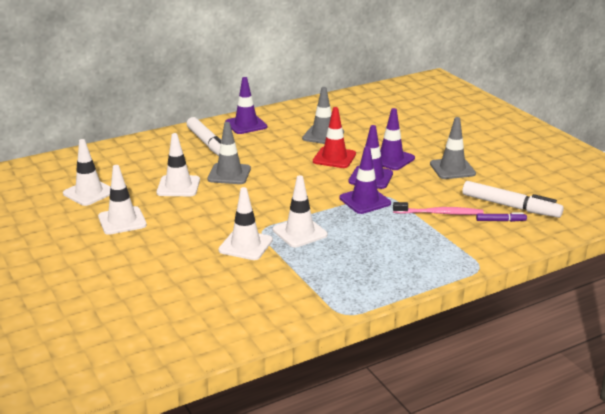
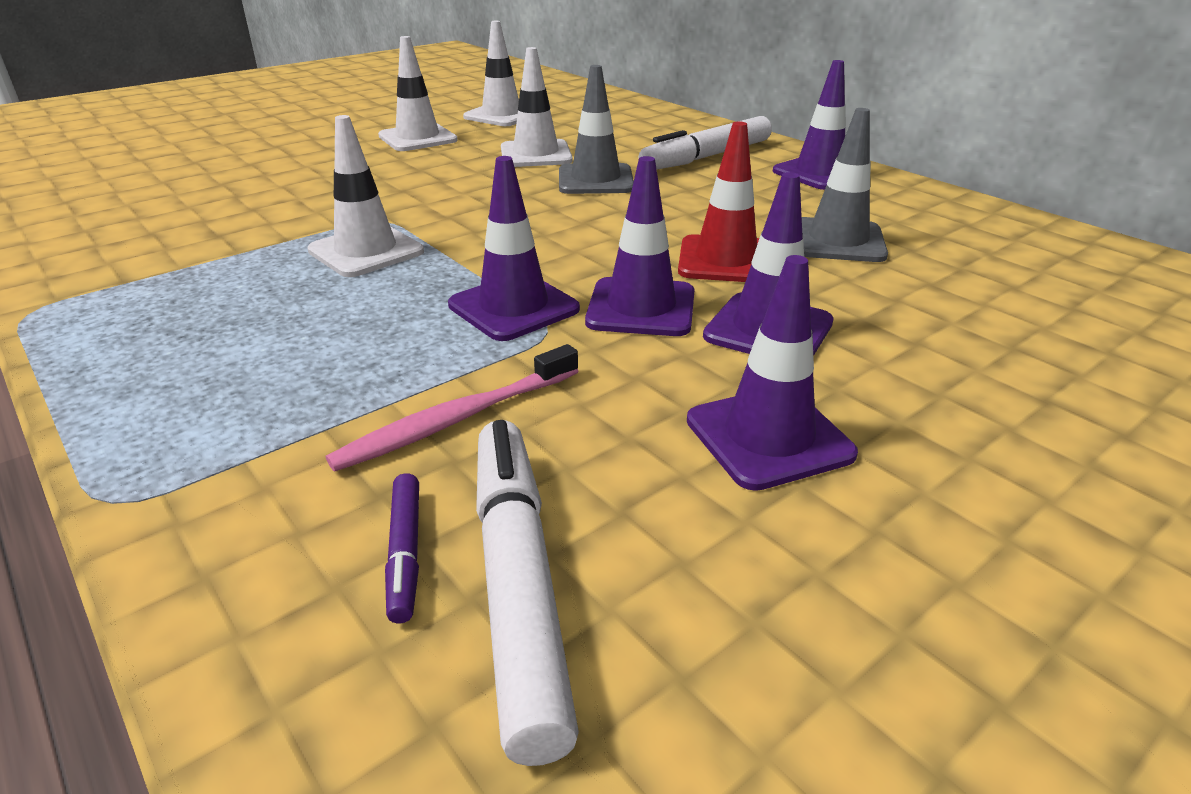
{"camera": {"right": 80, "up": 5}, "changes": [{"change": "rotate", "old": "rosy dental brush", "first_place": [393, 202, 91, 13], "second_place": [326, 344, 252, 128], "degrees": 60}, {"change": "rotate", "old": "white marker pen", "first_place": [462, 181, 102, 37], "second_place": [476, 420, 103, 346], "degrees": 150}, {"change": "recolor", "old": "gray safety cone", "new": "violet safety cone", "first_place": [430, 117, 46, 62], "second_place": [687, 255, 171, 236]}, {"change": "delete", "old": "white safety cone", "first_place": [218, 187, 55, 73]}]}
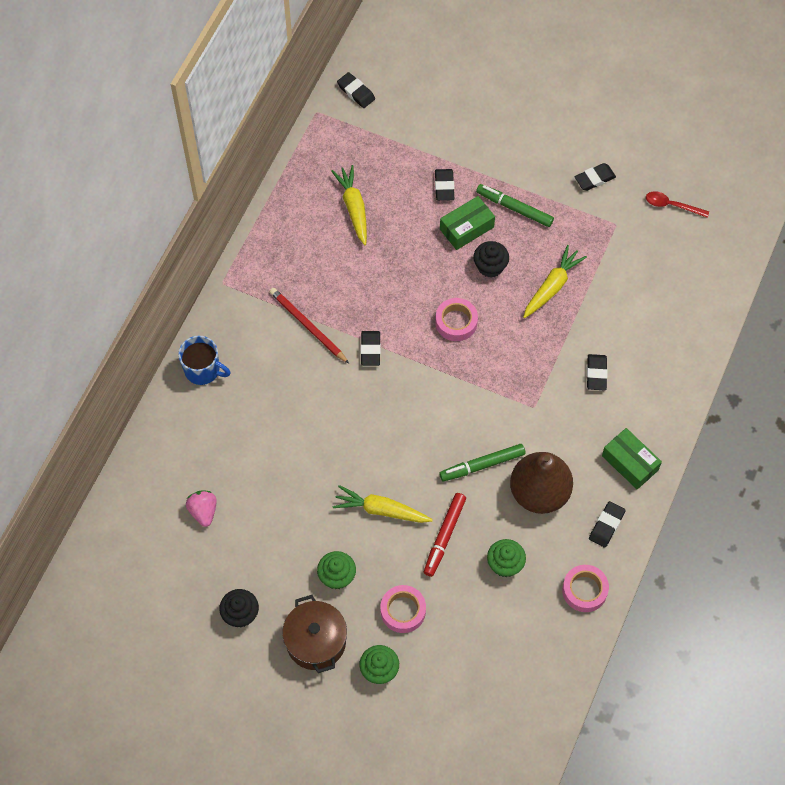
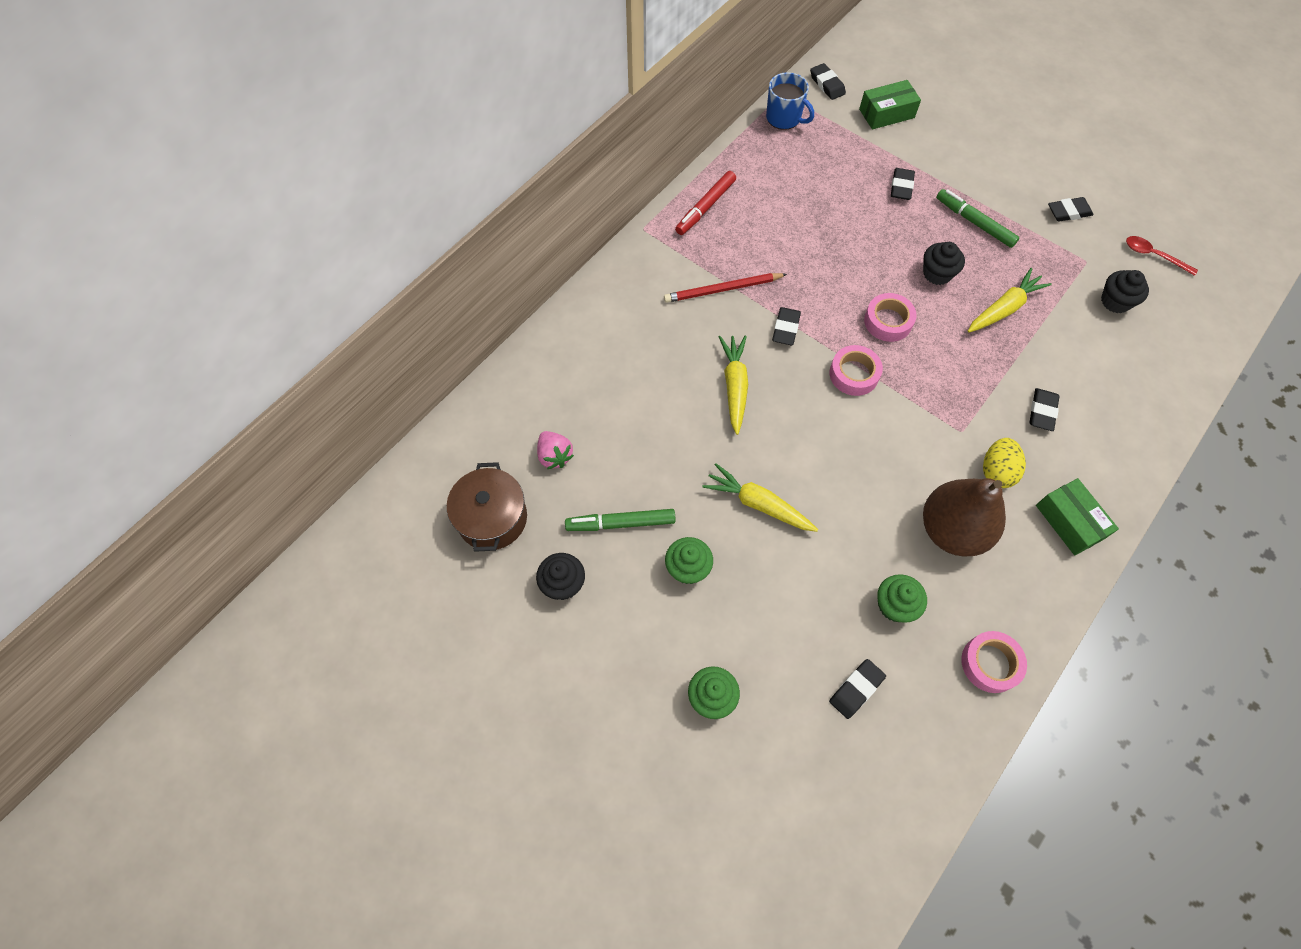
{"camera": {"right": 15, "up": 0}, "changes": [{"change": "move", "old": "brown stockpot", "first_place": [282, 595, 65, 78], "second_place": [447, 462, 80, 90]}, {"change": "rotate", "old": "rosy berry", "first_place": [186, 491, 31, 36], "second_place": [537, 431, 37, 38], "degrees": 150}, {"change": "move", "old": "green marker pen", "first_place": [439, 444, 87, 37], "second_place": [565, 509, 111, 22]}, {"change": "rotate", "old": "scarlet pencil", "first_place": [269, 288, 80, 76], "second_place": [664, 273, 123, 30], "degrees": -75}, {"change": "move", "old": "scarlet marker pen", "first_place": [424, 493, 42, 84], "second_place": [675, 171, 61, 64]}, {"change": "move", "old": "bright yellow toy carrot", "first_place": [331, 165, 36, 80], "second_place": [719, 335, 29, 100]}, {"change": "move", "old": "blue tea mug", "first_place": [178, 336, 53, 49], "second_place": [766, 72, 48, 58]}, {"change": "move", "old": "black eraser", "first_place": [589, 501, 37, 47], "second_place": [829, 659, 57, 60]}, {"change": "move", "old": "rosy tape", "first_place": [380, 585, 46, 48], "second_place": [830, 345, 53, 51]}, {"change": "move", "old": "green parcel", "first_place": [440, 196, 55, 54], "second_place": [859, 80, 62, 49]}, {"change": "insert", "new": "bright yellow toy egg", "second_place": [983, 438, 43, 50]}, {"change": "insert", "new": "black muffin", "second_place": [1101, 270, 48, 43]}]}
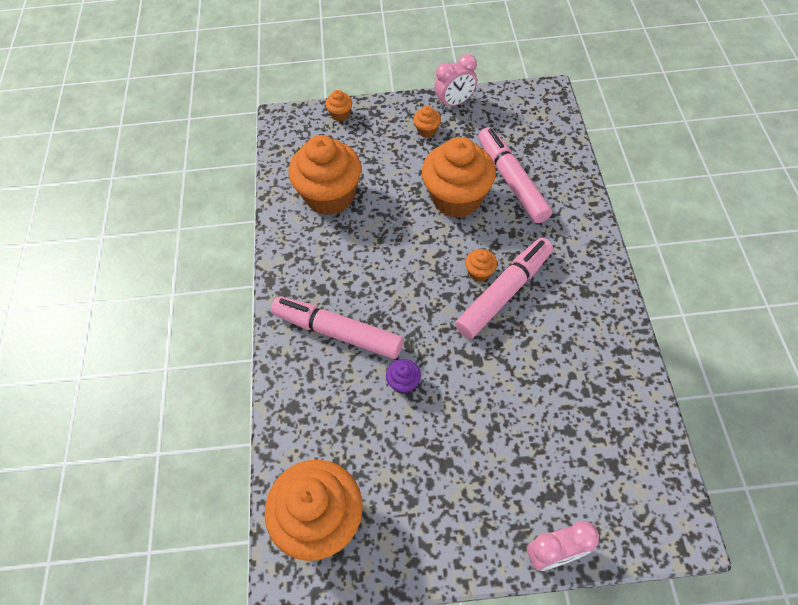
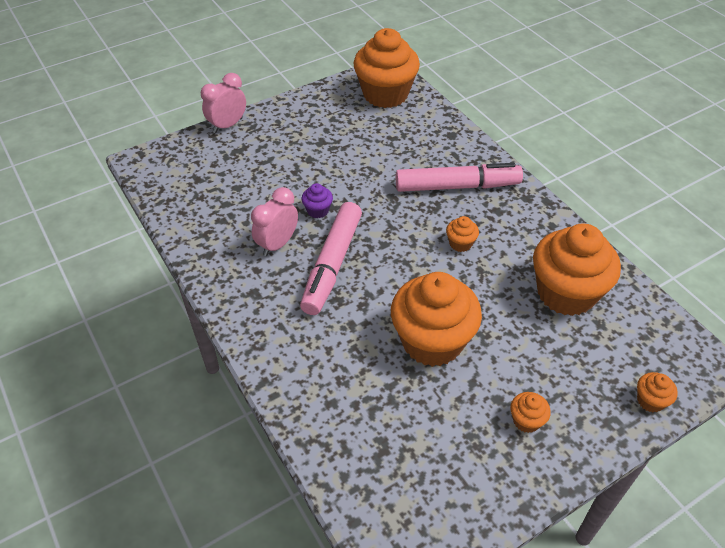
{"camera": {"right": 150, "up": -10}, "changes": [{"change": "move", "old": "rosy clock", "first_place": [434, 54, 43, 55], "second_place": [251, 187, 47, 69]}, {"change": "move", "old": "violet muffin", "first_place": [386, 359, 35, 35], "second_place": [301, 183, 32, 35]}, {"change": "move", "old": "orange muffin", "first_place": [465, 249, 32, 33], "second_place": [446, 216, 33, 36]}, {"change": "delete", "old": "rosy marker pen", "first_place": [478, 127, 74, 96]}]}
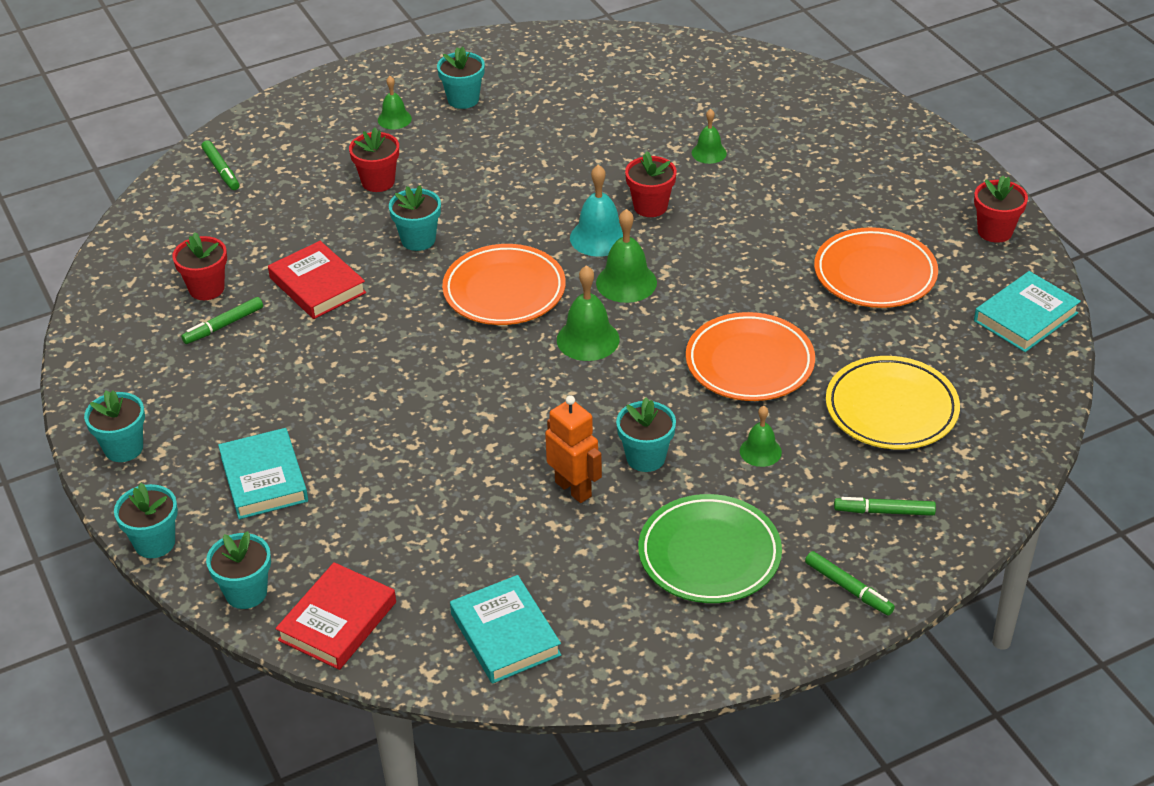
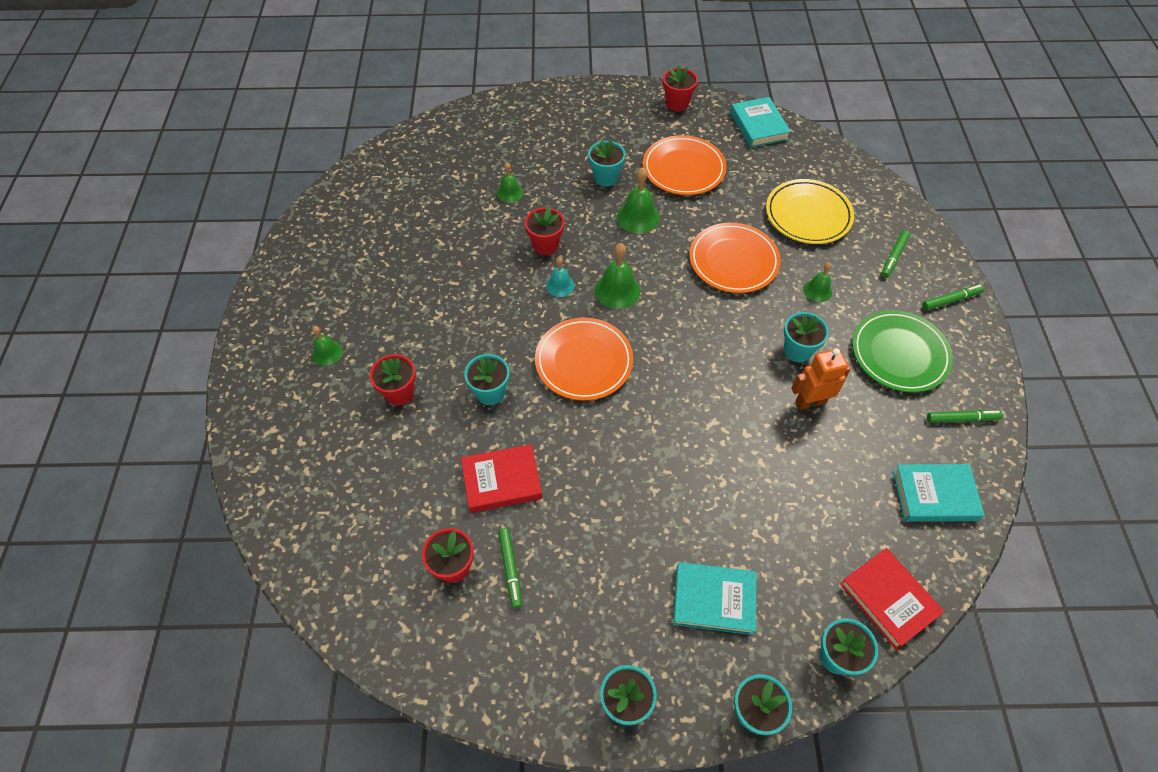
{"camera": {"right": -65, "up": 15}, "changes": [{"change": "resize", "old": "teal bell", "first_place": [570, 164, 53, 93], "second_place": [546, 257, 28, 40], "factor": 0.62}, {"change": "move", "old": "teal plant pot", "first_place": [437, 47, 48, 62], "second_place": [588, 139, 38, 48]}, {"change": "move", "old": "green bell", "first_place": [557, 265, 63, 96], "second_place": [617, 167, 43, 66]}, {"change": "move", "old": "green marker pen", "first_place": [202, 140, 37, 50], "second_place": [927, 410, 76, 13]}]}
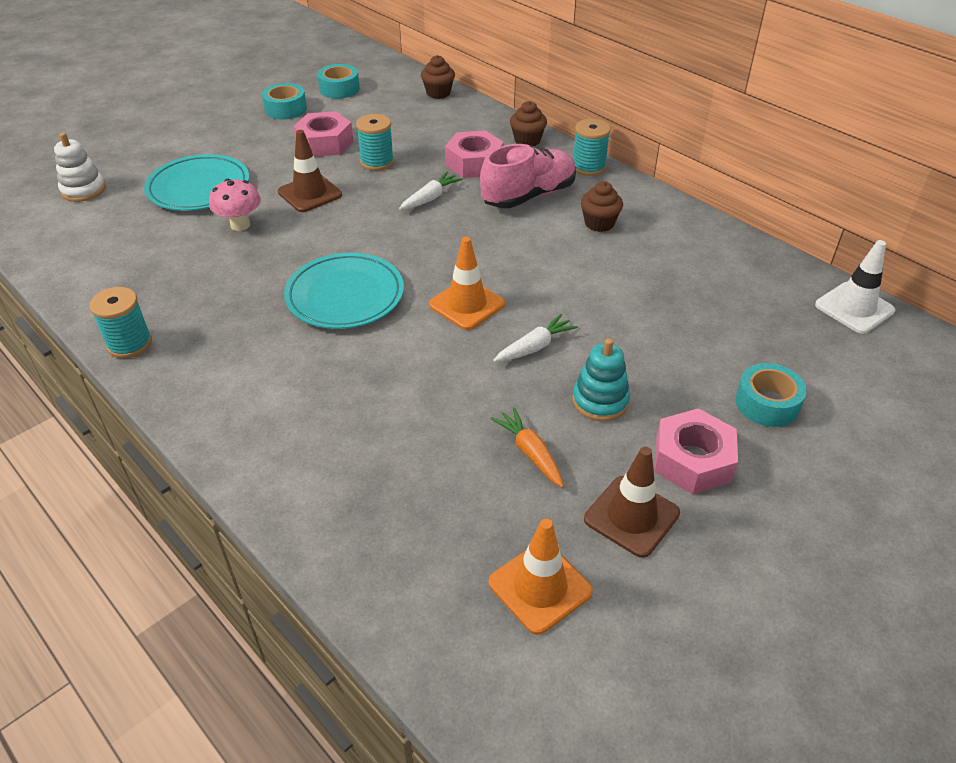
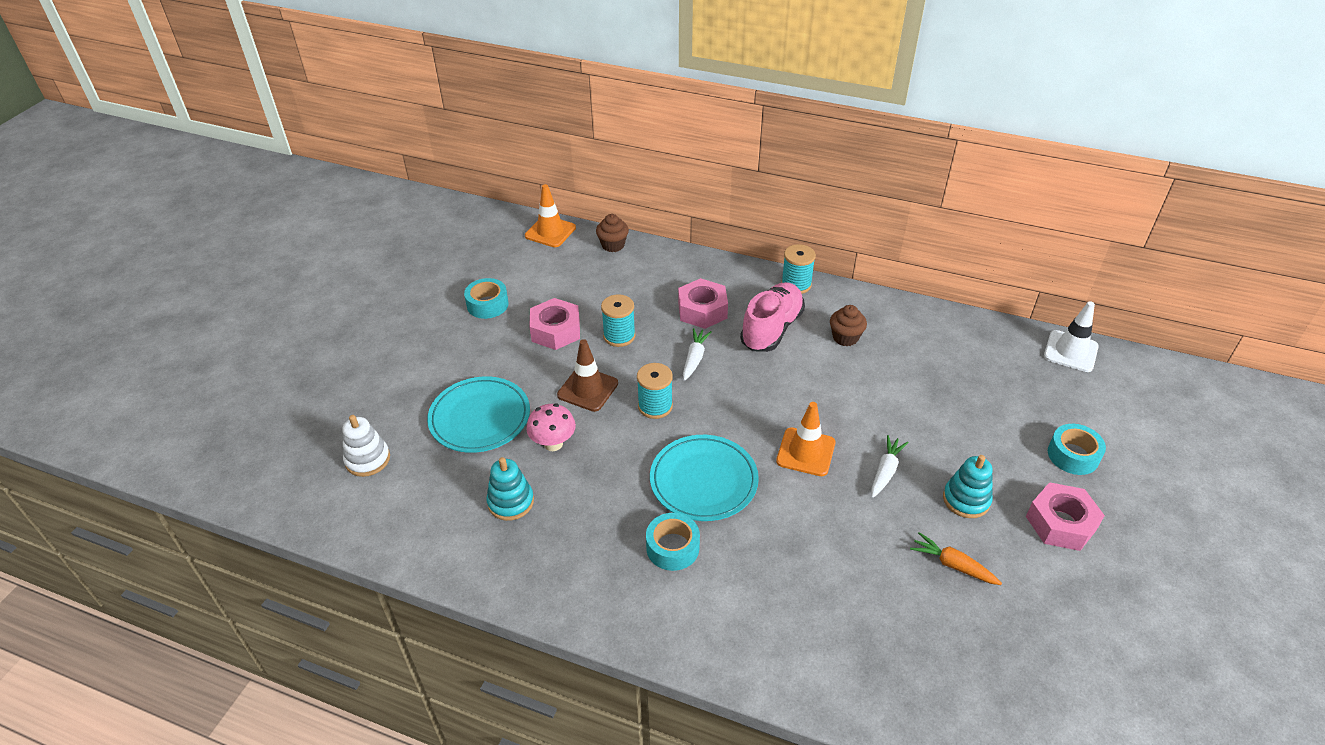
{"camera": {"right": -25, "up": 0}, "changes": [{"change": "insert", "new": "teal ring stacker", "second_place": [486, 457, 48, 64]}, {"change": "move", "old": "orange safety cone", "first_place": [489, 519, 104, 116], "second_place": [525, 184, 51, 63]}, {"change": "move", "old": "teal bobbin", "first_place": [89, 287, 63, 71], "second_place": [637, 363, 36, 56]}, {"change": "move", "old": "teal tape", "first_place": [317, 64, 43, 35], "second_place": [646, 513, 54, 58]}, {"change": "delete", "old": "brown muffin", "first_place": [510, 101, 37, 45]}, {"change": "delete", "old": "brown safety cone", "first_place": [584, 447, 96, 111]}]}
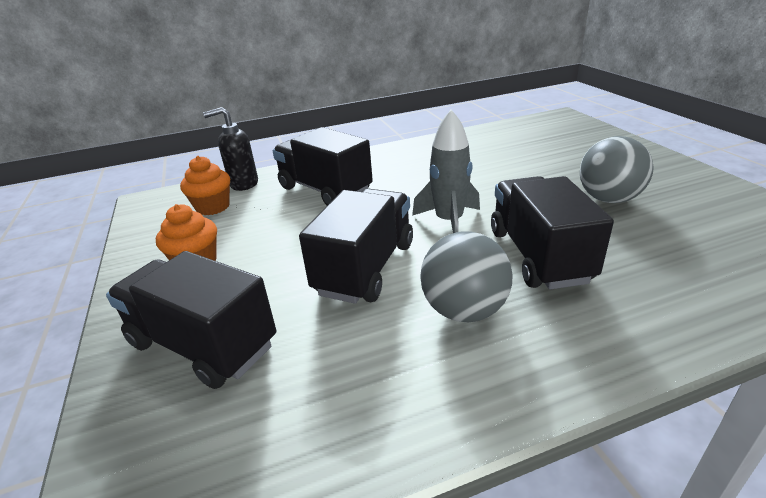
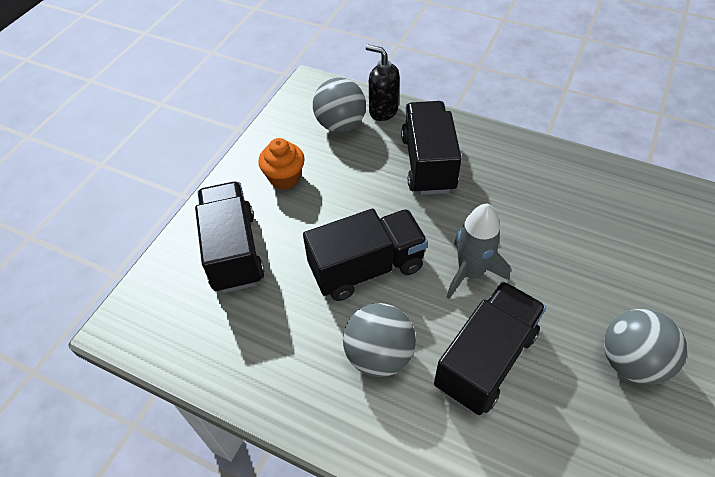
{"camera": {"right": 45, "up": 20}, "changes": [{"change": "replace", "old": "orange muffin", "new": "gray play ball", "first_place": [180, 156, 50, 59], "second_place": [313, 77, 53, 55]}]}
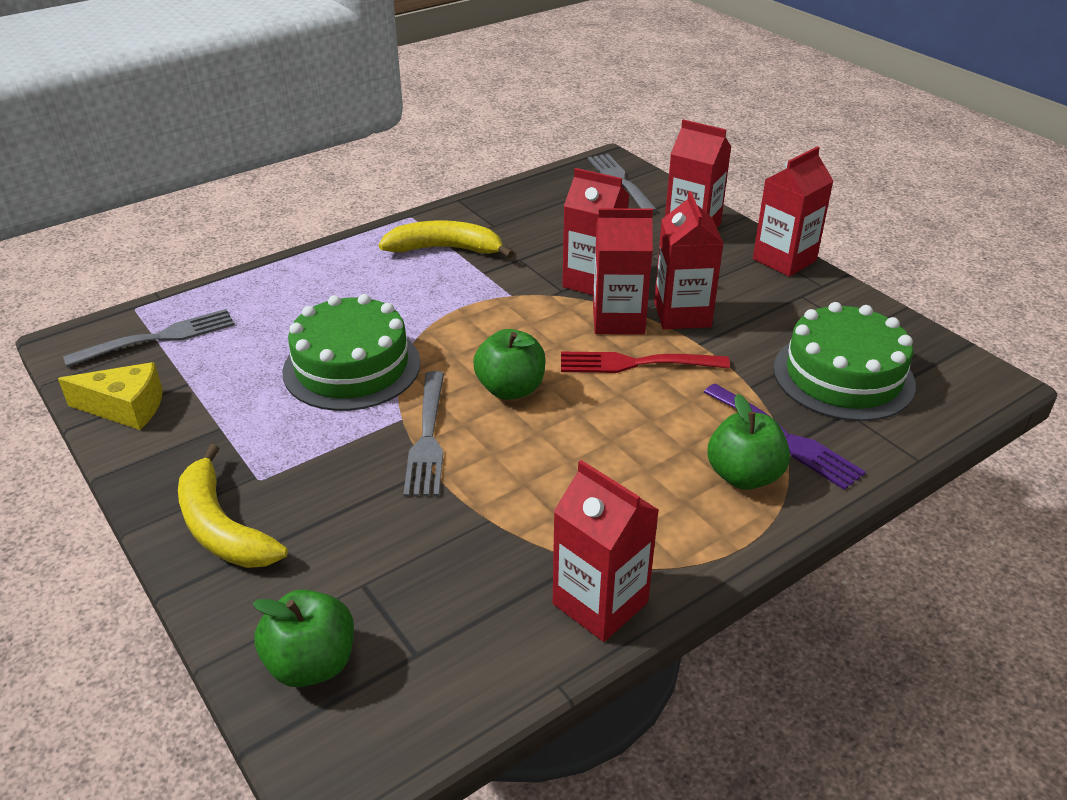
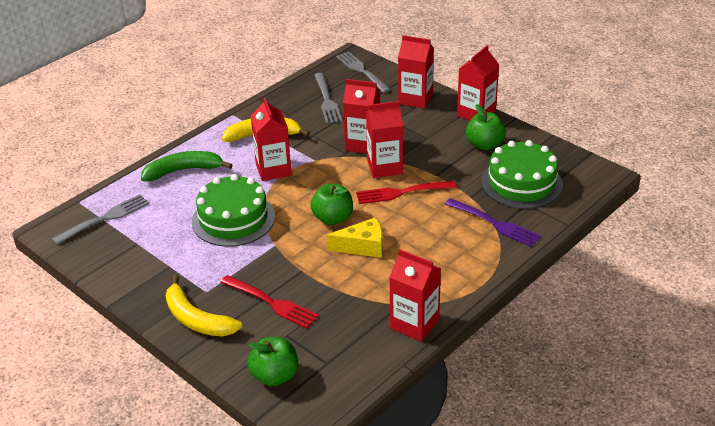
{"camera": {"right": -10, "up": 0}, "changes": [{"change": "insert", "new": "green toy banana", "second_place": [141, 151, 91, 31]}, {"change": "insert", "new": "scarlet dinner fork", "second_place": [220, 275, 99, 54]}, {"change": "move", "old": "scarlet carton", "first_place": [654, 191, 70, 138], "second_place": [251, 98, 41, 83]}, {"change": "move", "old": "gray dinner fork", "first_place": [403, 371, 41, 126], "second_place": [314, 73, 29, 51]}, {"change": "move", "old": "bright yellow cheese", "first_place": [58, 362, 105, 68], "second_place": [327, 217, 56, 41]}, {"change": "move", "old": "green apple fruit", "first_place": [708, 394, 82, 96], "second_place": [466, 104, 40, 46]}]}
